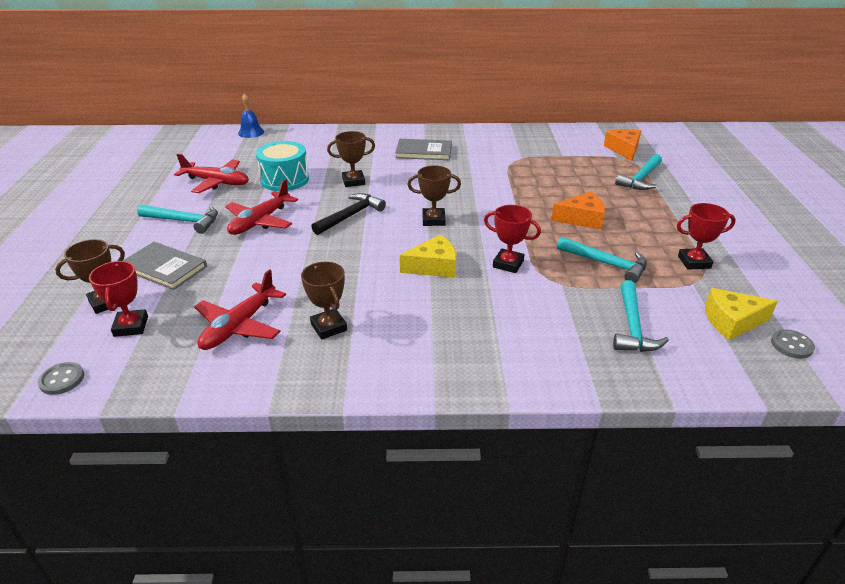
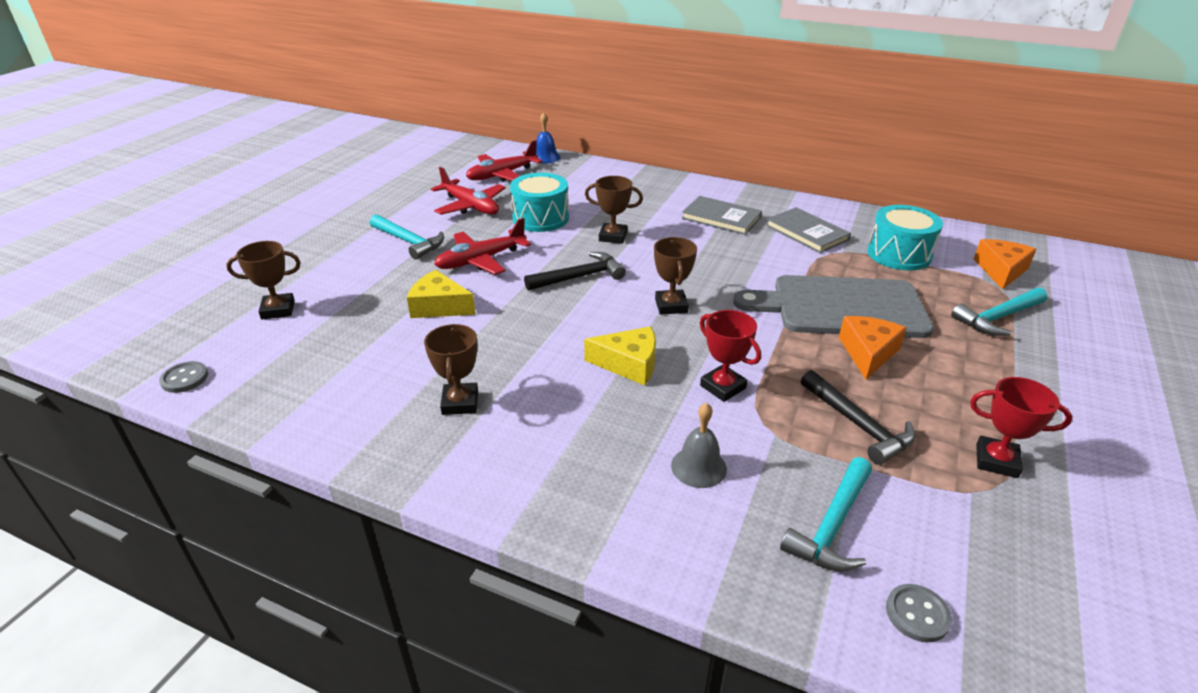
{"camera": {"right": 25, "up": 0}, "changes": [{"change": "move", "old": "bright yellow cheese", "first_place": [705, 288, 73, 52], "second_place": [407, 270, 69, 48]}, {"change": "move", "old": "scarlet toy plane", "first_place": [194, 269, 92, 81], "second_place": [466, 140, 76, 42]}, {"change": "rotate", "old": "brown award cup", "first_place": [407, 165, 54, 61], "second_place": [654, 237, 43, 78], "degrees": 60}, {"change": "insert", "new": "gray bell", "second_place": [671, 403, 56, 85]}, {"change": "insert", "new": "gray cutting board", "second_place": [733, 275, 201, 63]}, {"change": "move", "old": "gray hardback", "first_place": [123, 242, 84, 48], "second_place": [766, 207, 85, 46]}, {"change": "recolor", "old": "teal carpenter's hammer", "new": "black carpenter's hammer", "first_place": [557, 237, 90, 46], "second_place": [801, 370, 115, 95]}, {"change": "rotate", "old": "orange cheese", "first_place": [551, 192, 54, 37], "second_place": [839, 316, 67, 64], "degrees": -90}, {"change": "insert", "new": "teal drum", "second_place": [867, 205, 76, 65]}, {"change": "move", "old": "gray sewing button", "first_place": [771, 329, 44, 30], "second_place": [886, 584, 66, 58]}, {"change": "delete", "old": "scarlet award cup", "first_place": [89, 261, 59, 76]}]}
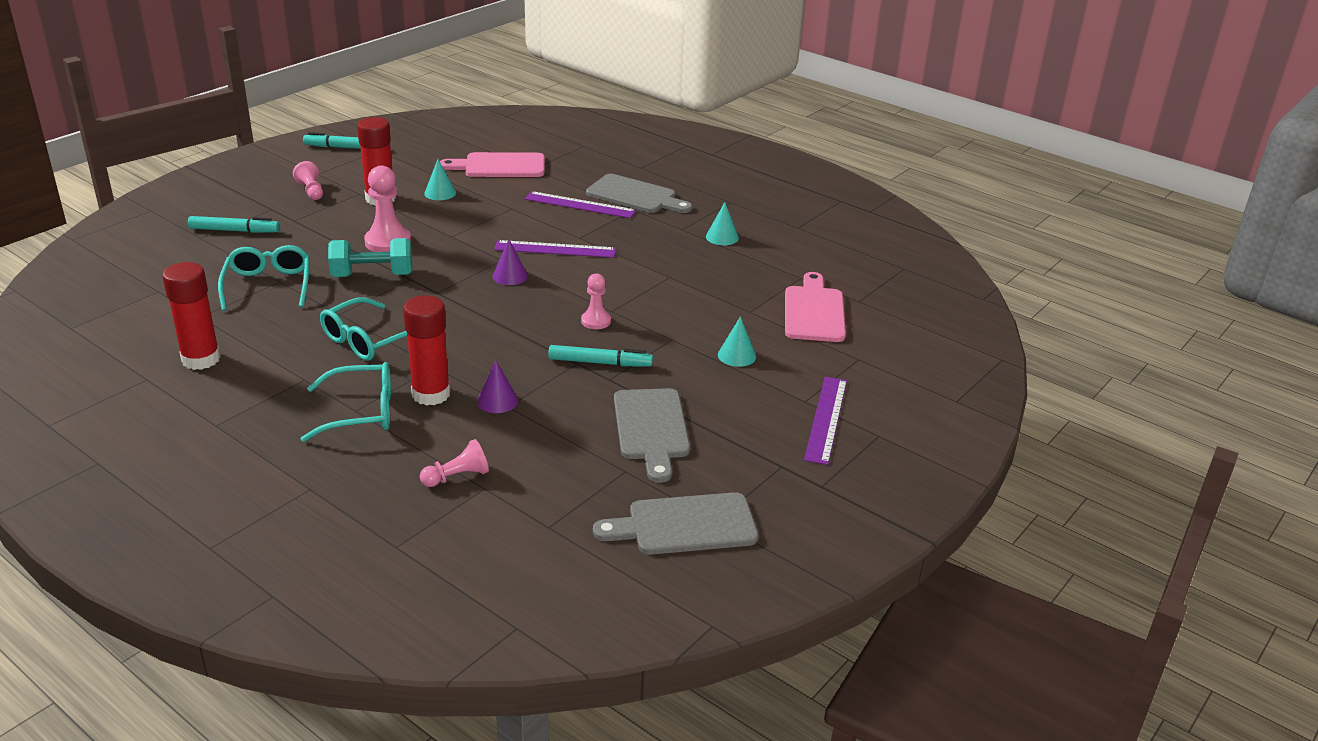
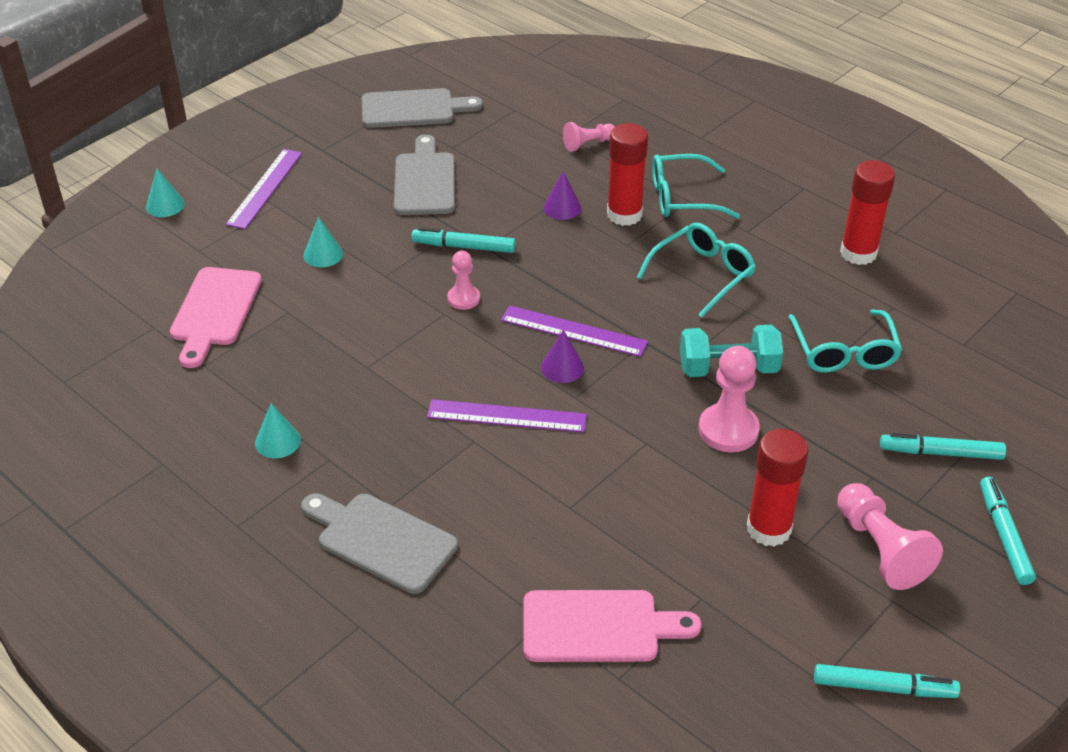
{"camera": {"right": -175, "up": 10}, "changes": [{"change": "move", "old": "teal cone shape", "first_place": [424, 159, 32, 41], "second_place": [146, 169, 39, 48]}, {"change": "move", "old": "violet measuring stick", "first_place": [525, 191, 111, 27], "second_place": [501, 305, 147, 52]}, {"change": "resize", "old": "rosy chess pawn", "first_place": [293, 161, 30, 39], "second_place": [837, 483, 106, 107], "factor": 1.67}, {"change": "insert", "new": "teal marker pen", "second_place": [980, 477, 56, 108]}]}
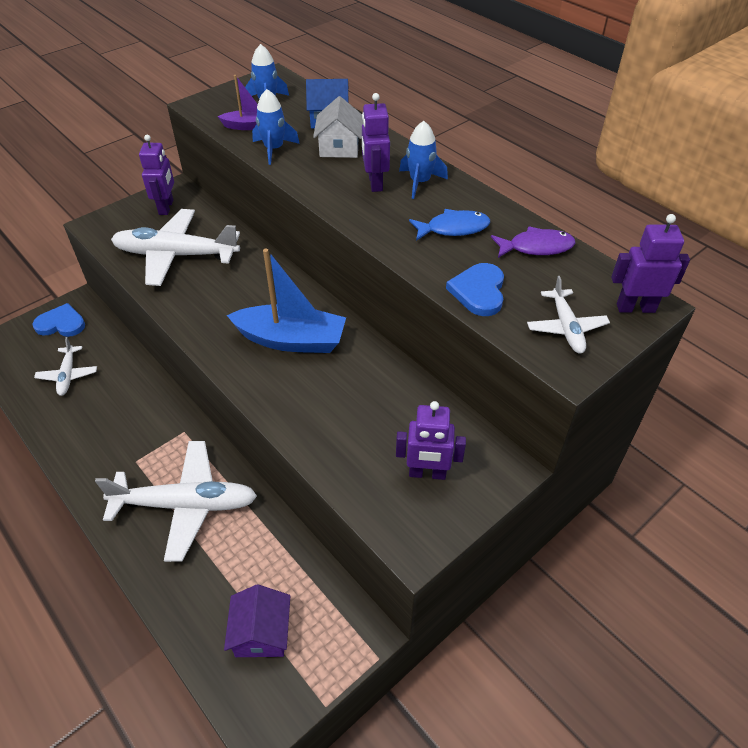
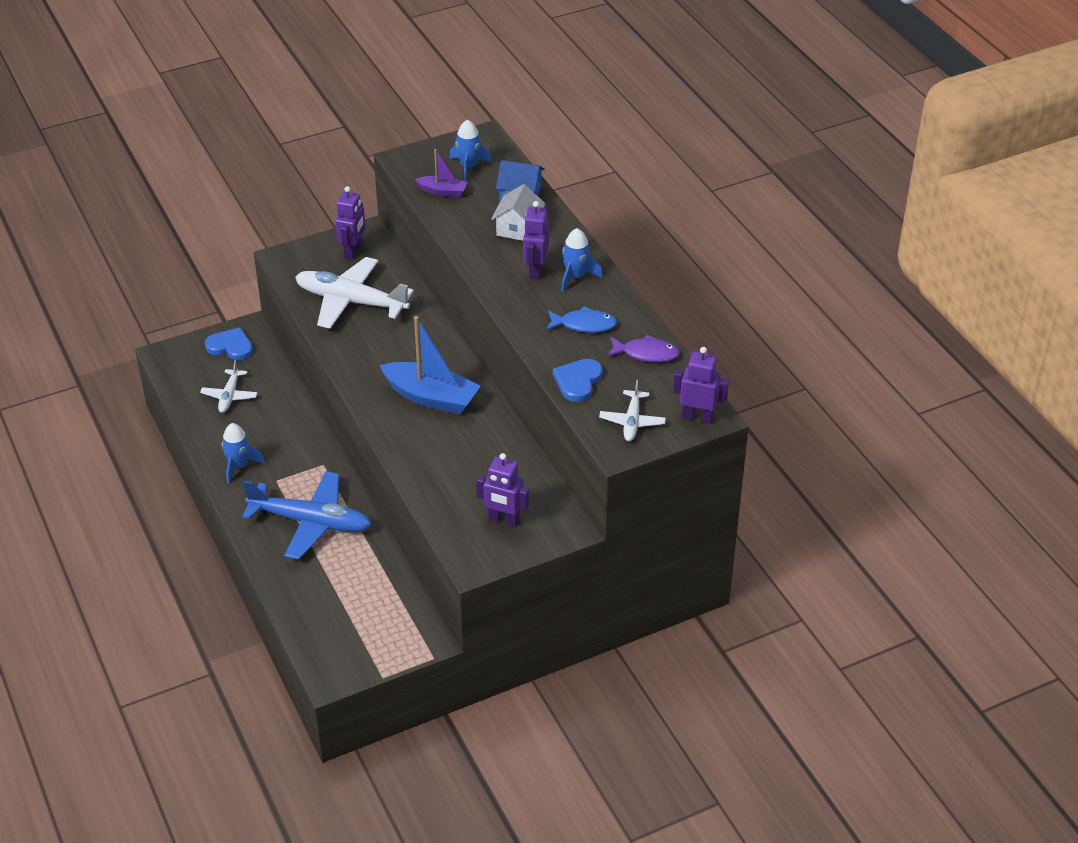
{"camera": {"right": 15, "up": -5}, "changes": [{"change": "move", "old": "blue toy rocket", "first_place": [252, 89, 48, 76], "second_place": [222, 423, 43, 61]}, {"change": "recolor", "old": "white toy plane", "new": "blue toy plane", "first_place": [95, 441, 162, 121], "second_place": [242, 471, 130, 89]}, {"change": "delete", "old": "violet house", "first_place": [224, 584, 66, 73]}]}
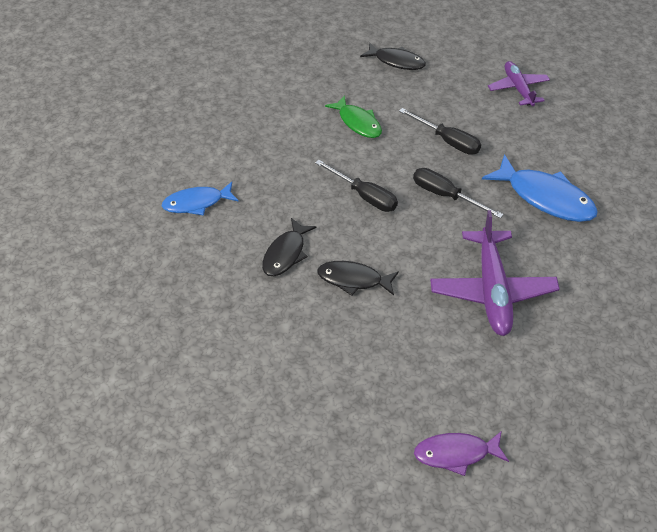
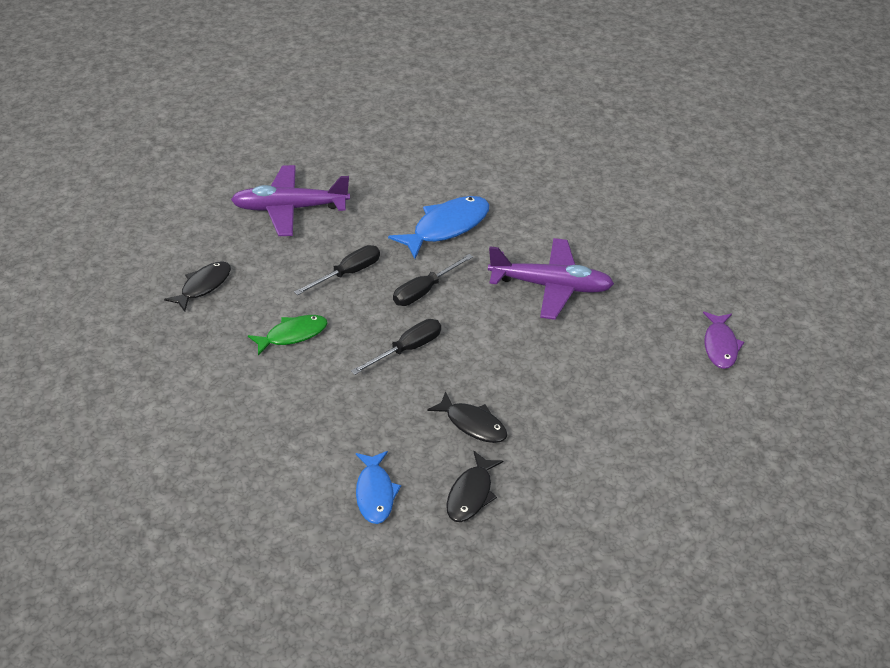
{"camera": {"right": -80, "up": -5}, "changes": [{"change": "resize", "old": "violet toy plane", "first_place": [488, 61, 62, 45], "second_place": [231, 165, 119, 71], "factor": 1.64}, {"change": "move", "old": "black fish figure", "first_place": [317, 261, 82, 35], "second_place": [446, 450, 57, 72]}]}
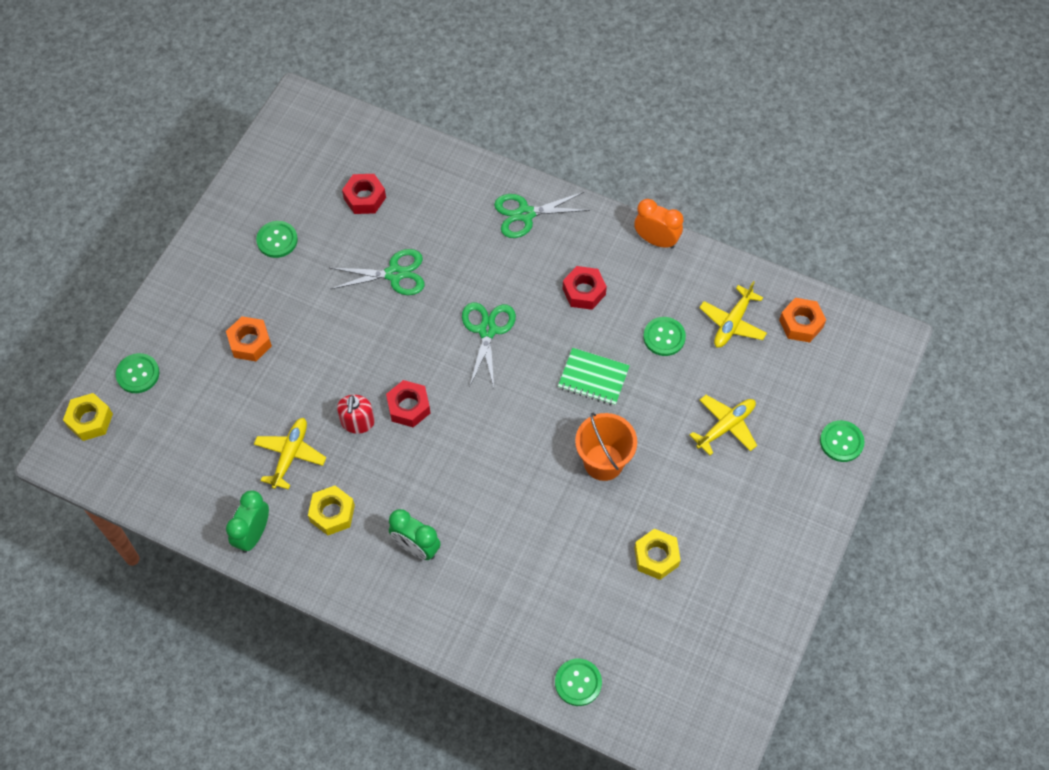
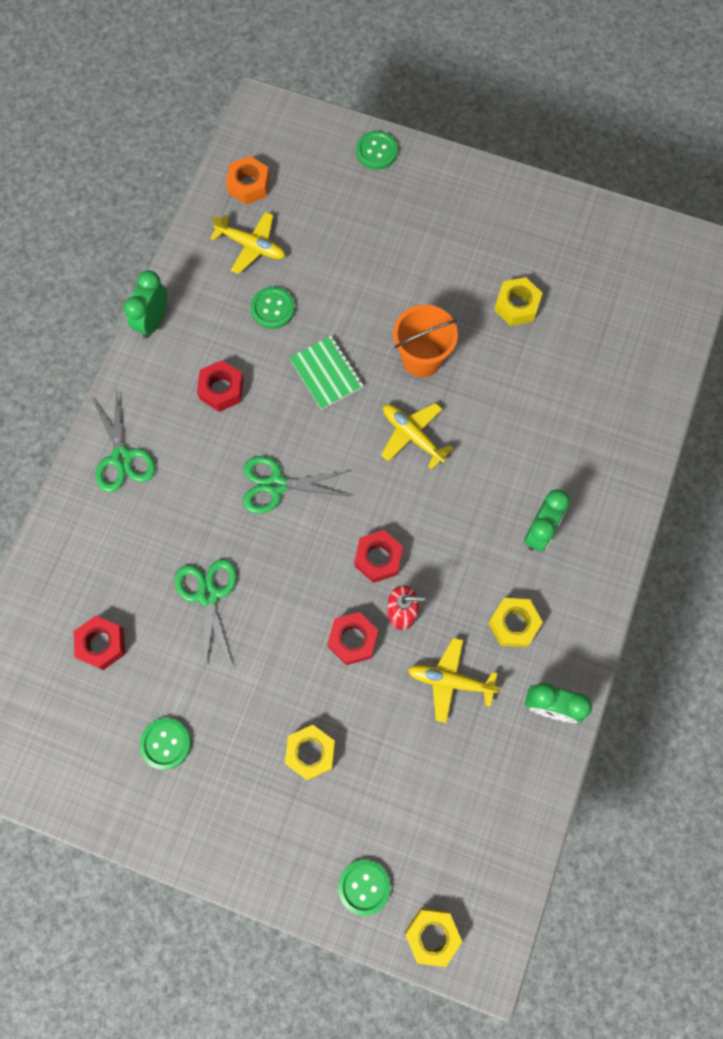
{"camera": {"right": -95, "up": 10}, "changes": [{"change": "recolor", "old": "orange clock", "new": "green clock", "first_place": [634, 199, 49, 50], "second_place": [124, 270, 44, 69]}, {"change": "recolor", "old": "orange hexagon nut", "new": "bright yellow hexagon nut", "first_place": [226, 316, 46, 45], "second_place": [285, 725, 50, 56]}, {"change": "rotate", "old": "green notepad", "first_place": [558, 348, 72, 58], "second_place": [289, 336, 75, 74], "degrees": -45}, {"change": "insert", "new": "scarlet hexagon nut", "second_place": [328, 612, 50, 53]}, {"change": "move", "old": "bright yellow toy plane", "first_place": [690, 395, 67, 61], "second_place": [381, 403, 72, 67]}, {"change": "delete", "old": "green sewing button", "first_place": [555, 659, 47, 47]}]}
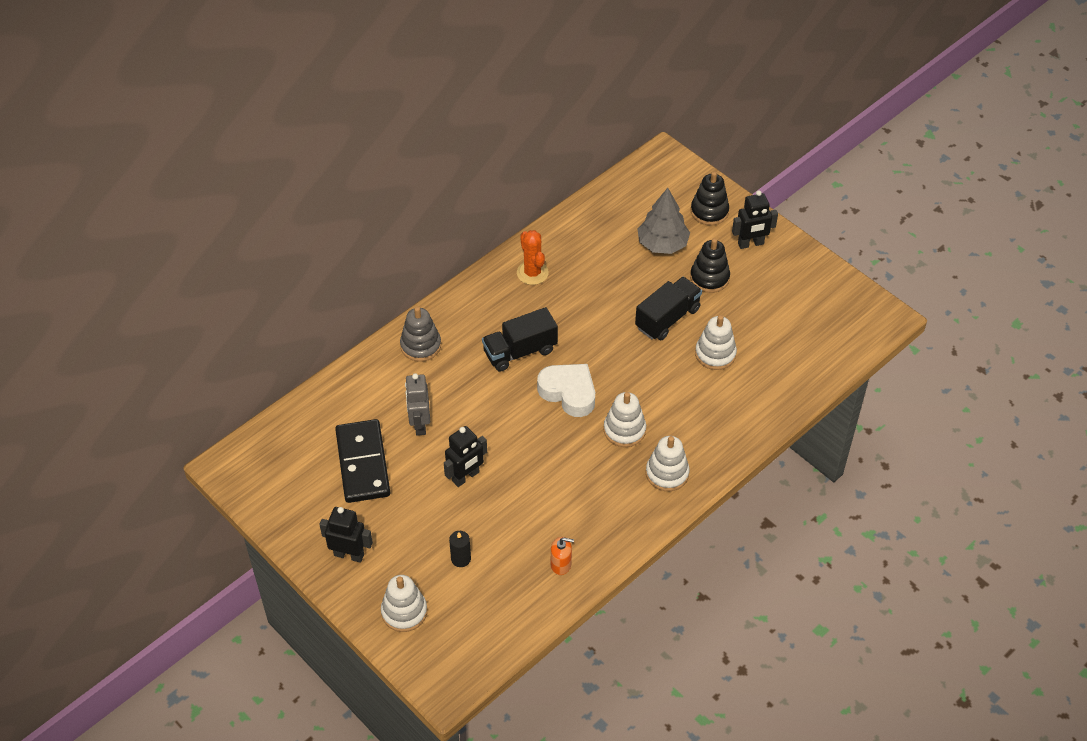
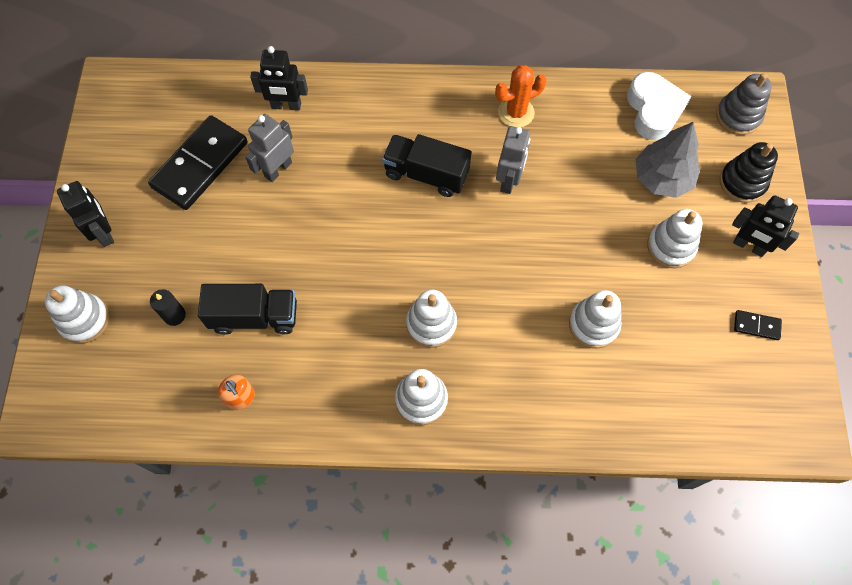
{"camera": {"right": 45, "up": 15}, "changes": [{"change": "move", "old": "black lorry", "first_place": [635, 277, 67, 63], "second_place": [198, 284, 99, 51]}, {"change": "move", "old": "black toy robot", "first_place": [444, 426, 43, 61], "second_place": [250, 46, 58, 65]}, {"change": "rotate", "old": "orange cactus", "first_place": [517, 230, 32, 55], "second_place": [495, 65, 52, 62], "degrees": 45}, {"change": "insert", "new": "gray toy robot", "second_place": [496, 126, 34, 68]}, {"change": "move", "old": "white love heart", "first_place": [537, 364, 58, 53], "second_place": [627, 72, 64, 68]}, {"change": "recolor", "old": "black ring stacker", "new": "white ring stacker", "first_place": [690, 238, 40, 55], "second_place": [647, 209, 55, 59]}, {"change": "move", "old": "gray ring stacker", "first_place": [400, 307, 41, 55], "second_place": [716, 73, 56, 62]}, {"change": "insert", "new": "black domino", "second_place": [734, 310, 48, 30]}]}
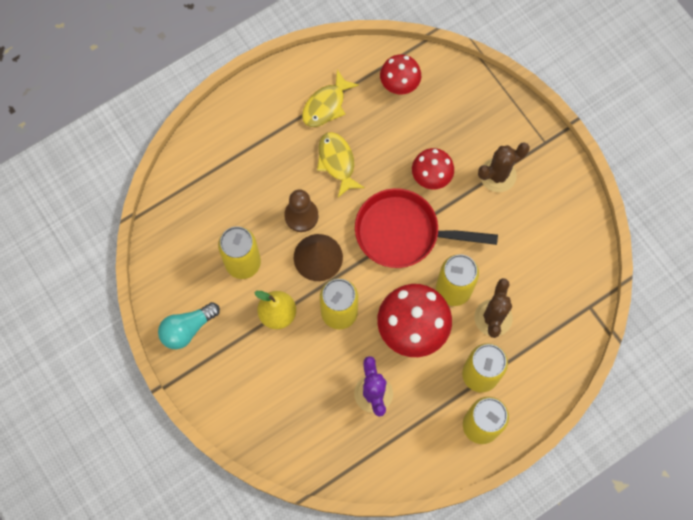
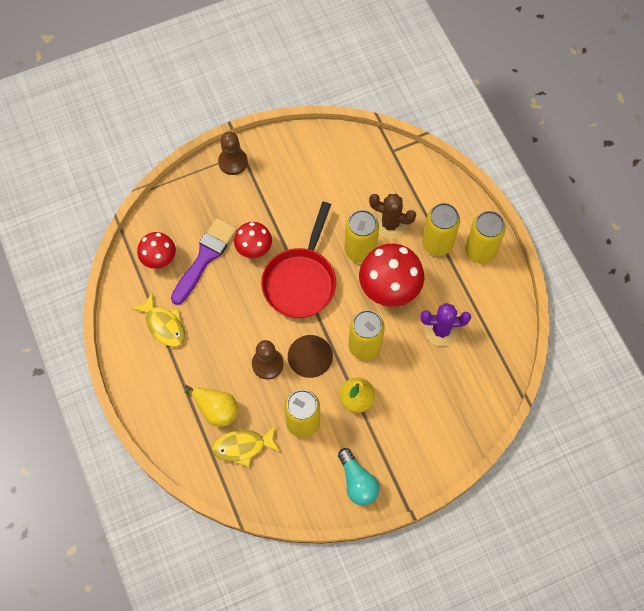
{"camera": {"right": -80, "up": -5}, "changes": [{"change": "insert", "new": "violet brush", "second_place": [171, 218, 66, 87]}, {"change": "insert", "new": "bright yellow toy pear", "second_place": [185, 385, 53, 42]}, {"change": "move", "old": "bright yellow fish figure", "first_place": [317, 132, 48, 65], "second_place": [212, 425, 68, 42]}, {"change": "insert", "new": "brown chess pawn", "second_place": [218, 132, 30, 43]}, {"change": "delete", "old": "brown cactus", "first_place": [478, 142, 52, 50]}]}
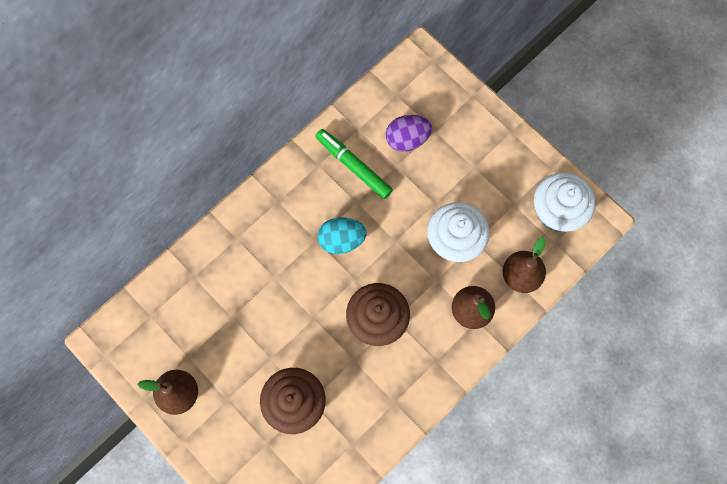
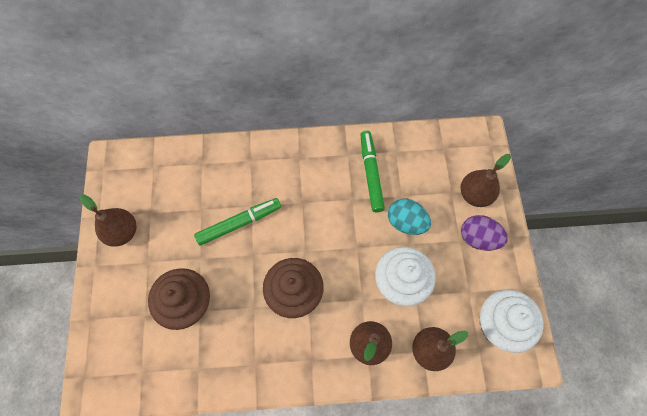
{"camera": {"right": 40, "up": -5}, "changes": [{"change": "insert", "new": "green marker pen", "second_place": [194, 198, 87, 48]}, {"change": "move", "old": "teal toy egg", "first_place": [318, 217, 49, 37], "second_place": [388, 199, 43, 36]}, {"change": "insert", "new": "brown toy pear", "second_place": [461, 154, 50, 53]}, {"change": "move", "old": "violet toy egg", "first_place": [385, 115, 47, 37], "second_place": [461, 215, 47, 36]}]}
